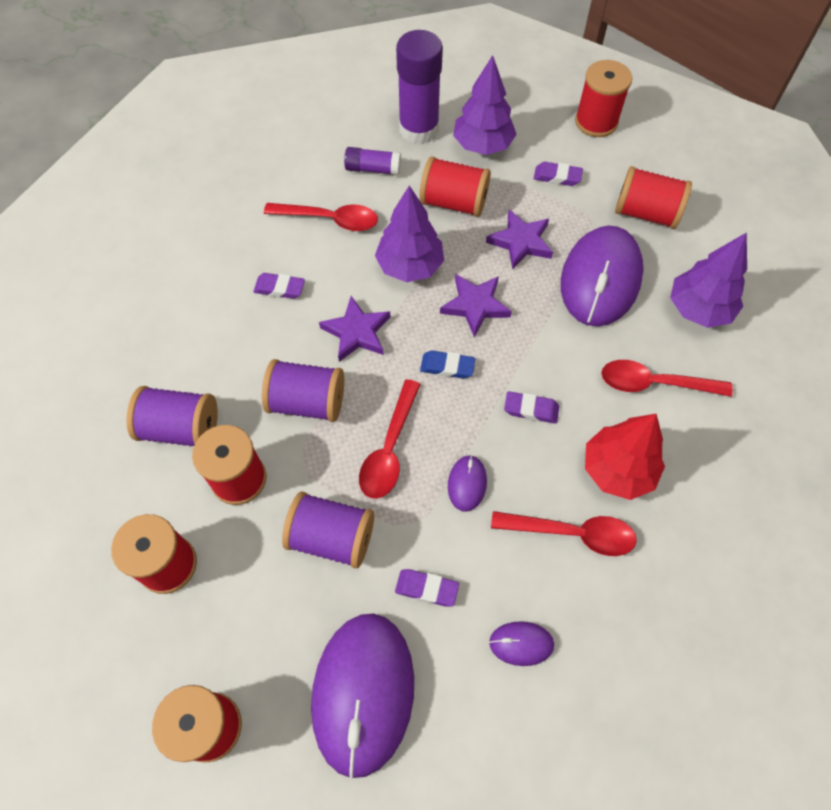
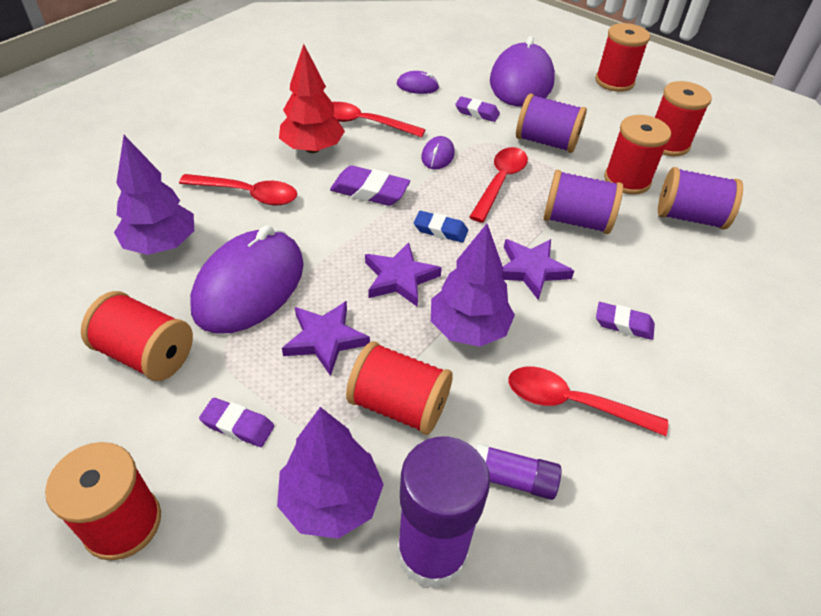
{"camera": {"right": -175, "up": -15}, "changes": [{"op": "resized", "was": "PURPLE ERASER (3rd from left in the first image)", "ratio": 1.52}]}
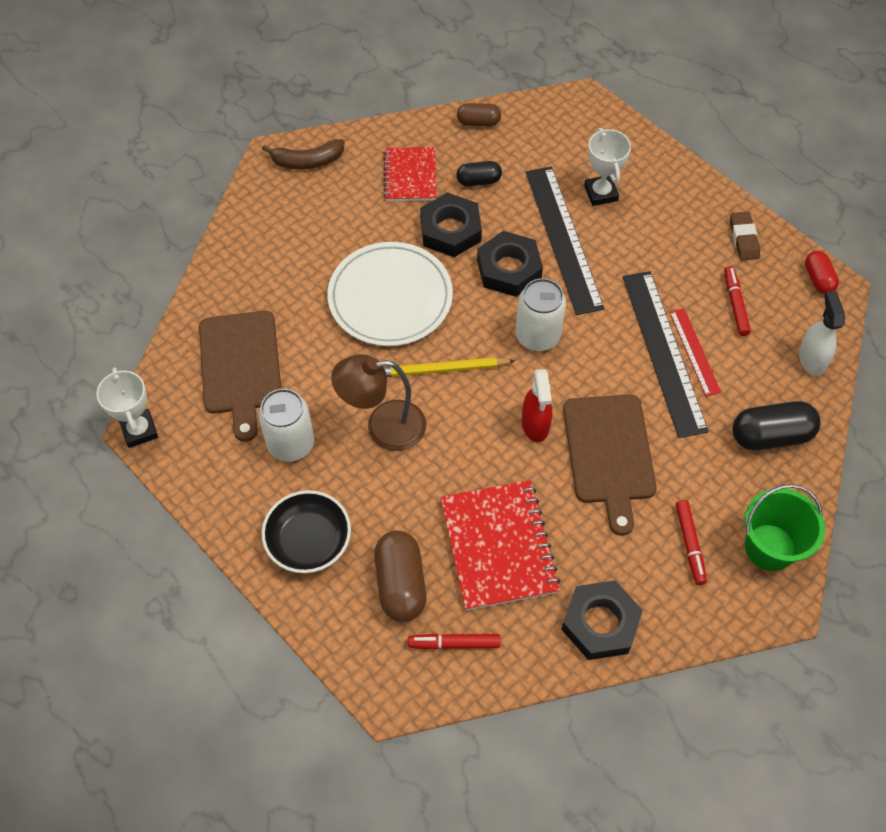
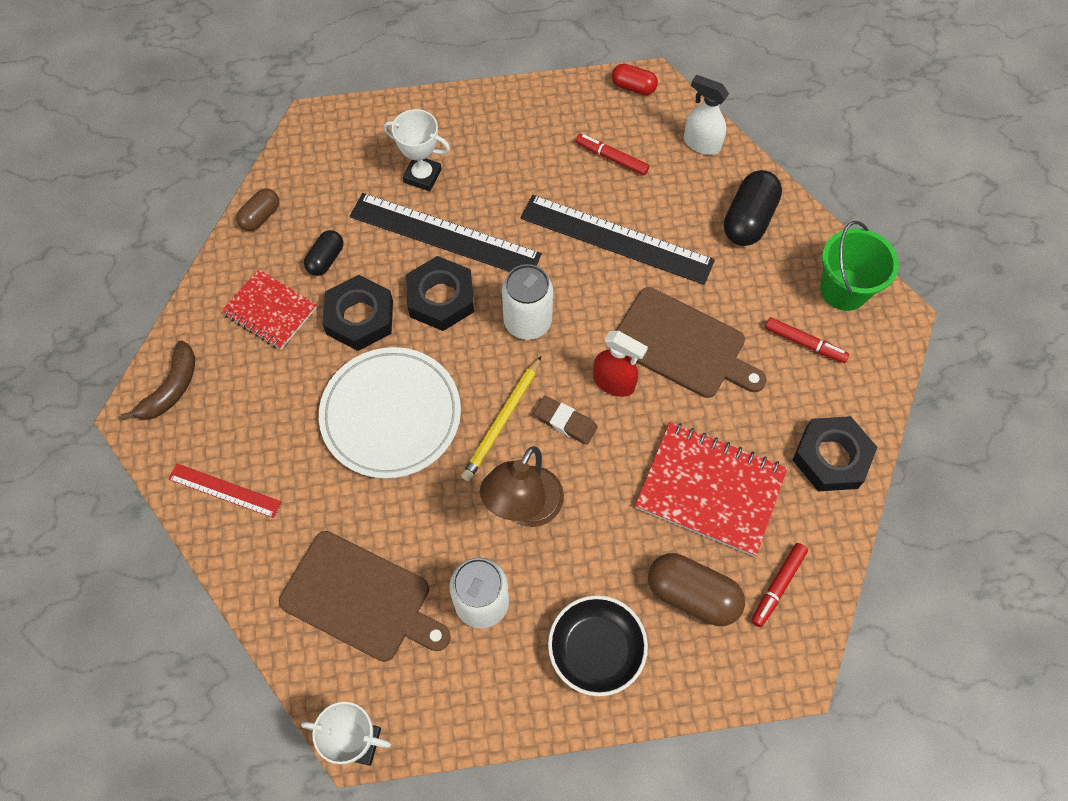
{"camera": {"right": -55, "up": 5}, "changes": [{"op": "moved", "was": "RED RULER"}, {"op": "moved", "was": "BROWN ERASER"}]}
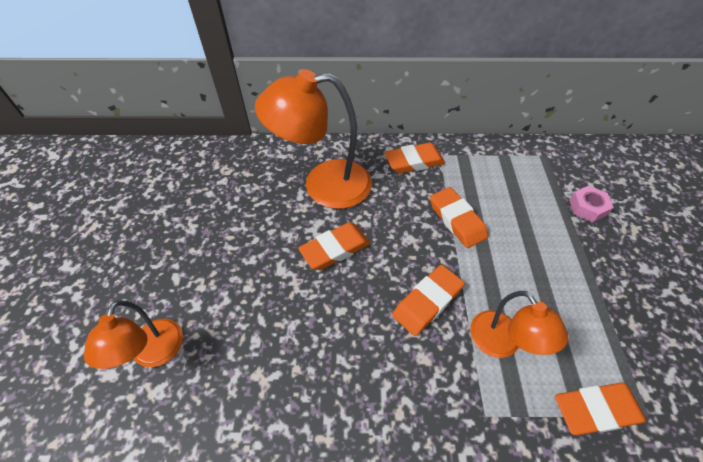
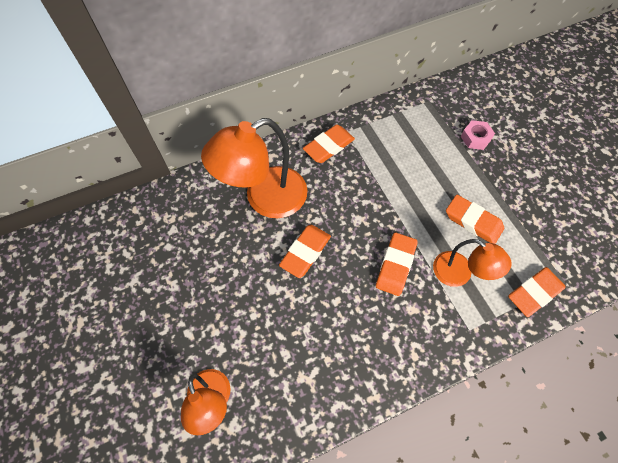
{"camera": {"right": -25, "up": 10}, "changes": [{"op": "moved", "was": "ORANGE ERASER (4th from left)"}]}
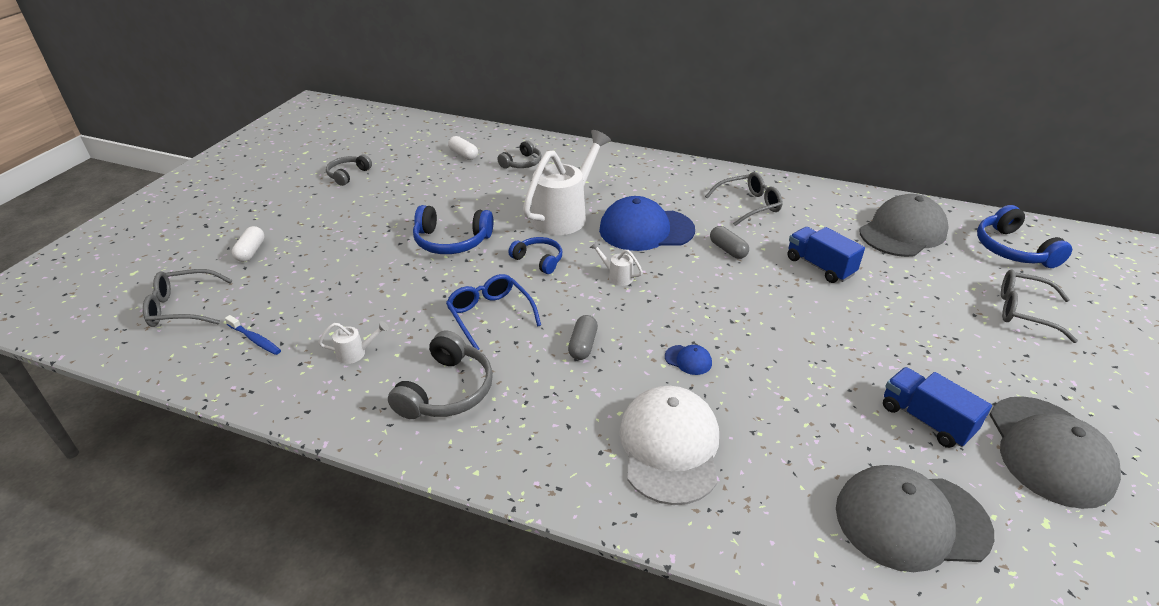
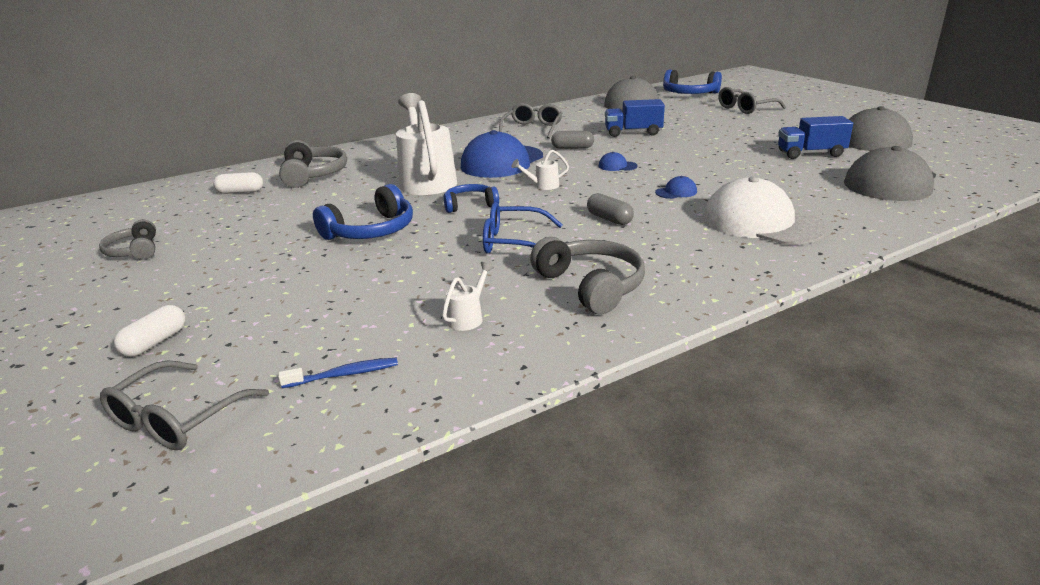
{"camera": {"right": -50, "up": -10}, "changes": [{"op": "added", "now": "BLUE CAP (2nd from left)"}, {"op": "turned", "was": "WHITE CAPSULE (1st from left)", "clockwise": 75}, {"op": "resized", "was": "GREY HEADPHONES (3rd from left in the first image)", "ratio": 1.59}]}
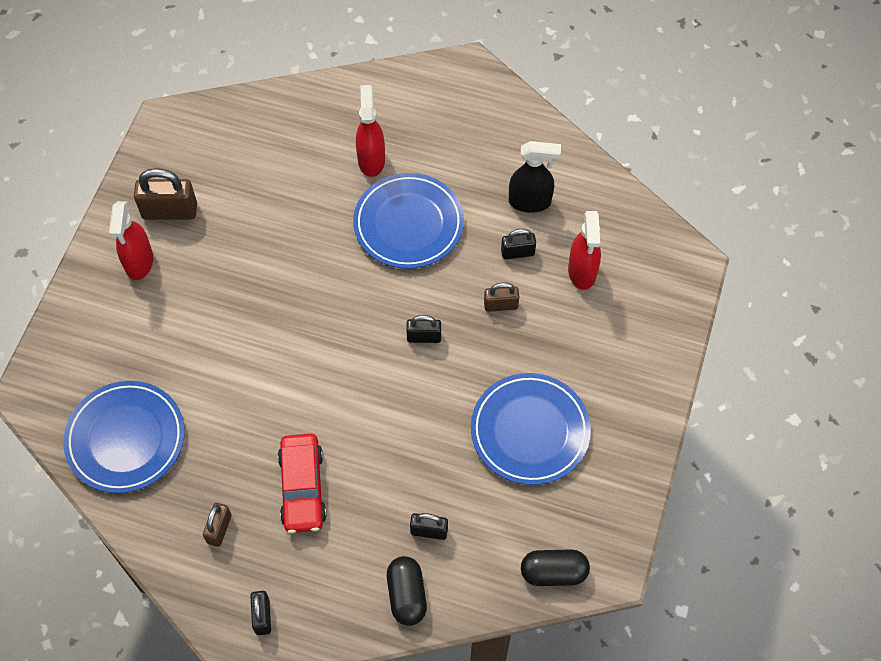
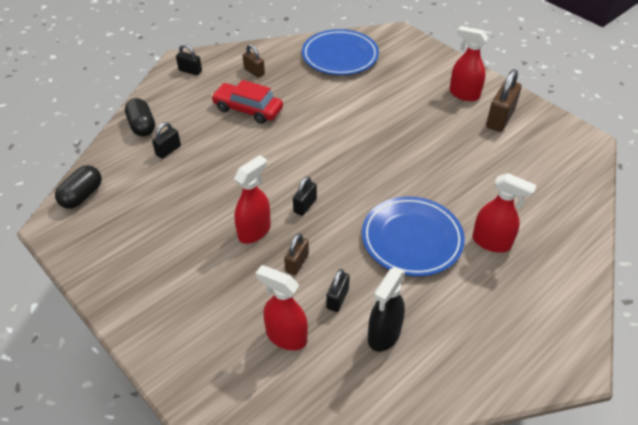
{"camera": {"right": 120, "up": -15}, "changes": [{"op": "removed", "was": "BLUE PLATE (3rd from left)"}, {"op": "added", "now": "RED SPRAY BOTTLE (1st from left)"}, {"op": "turned", "was": "BLACK CAPSULE (1st from left in the first image)", "clockwise": 45}]}
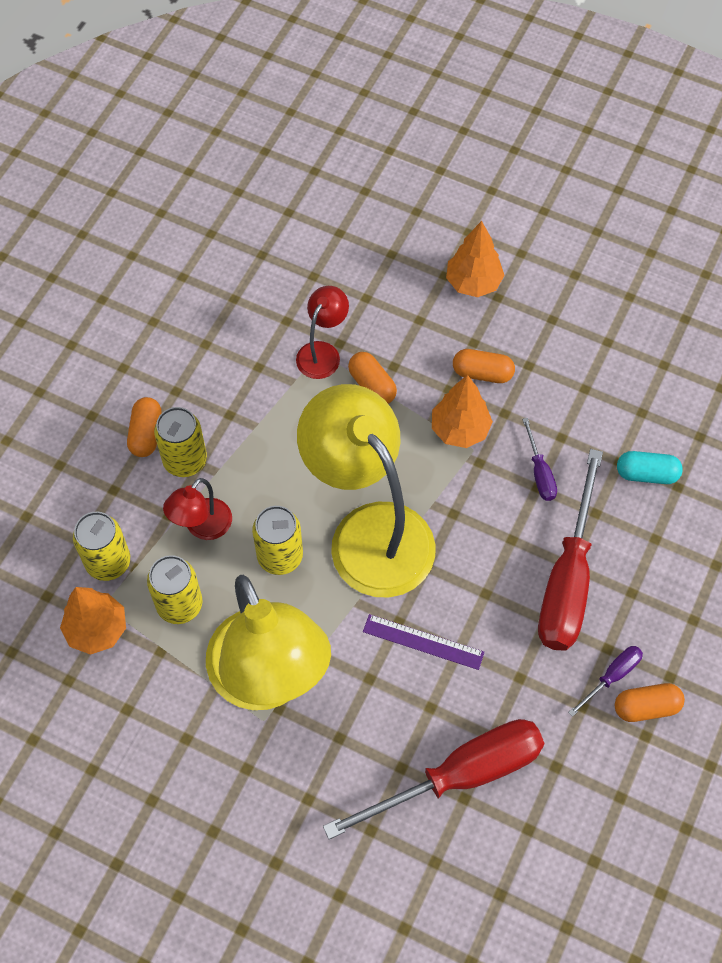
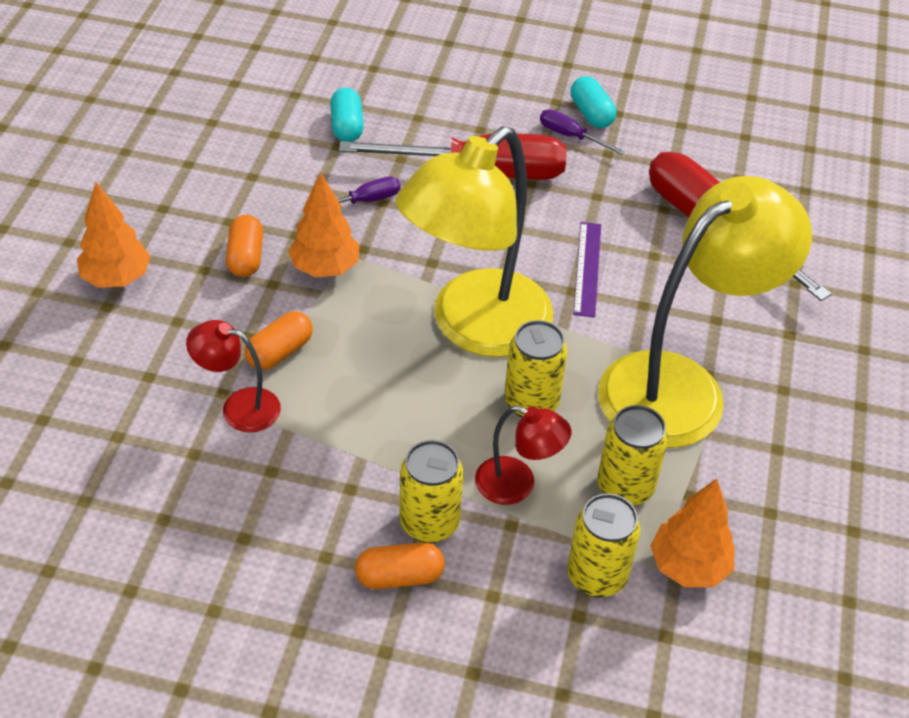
{"camera": {"right": -105, "up": -15}, "changes": [{"op": "recoloured", "was": "ORANGE CAPSULE (4th from left)", "now": "TURQUOISE CAPSULE (2nd from left)"}]}
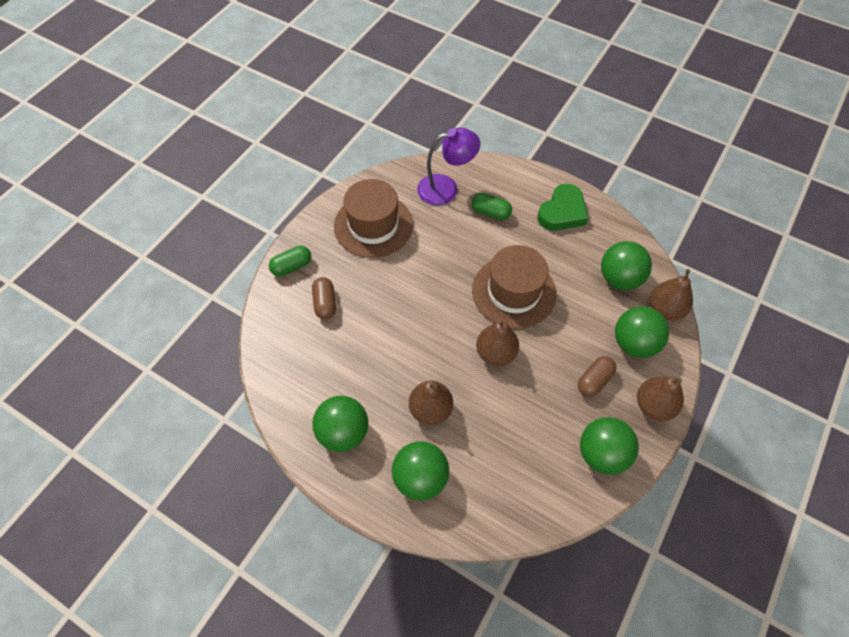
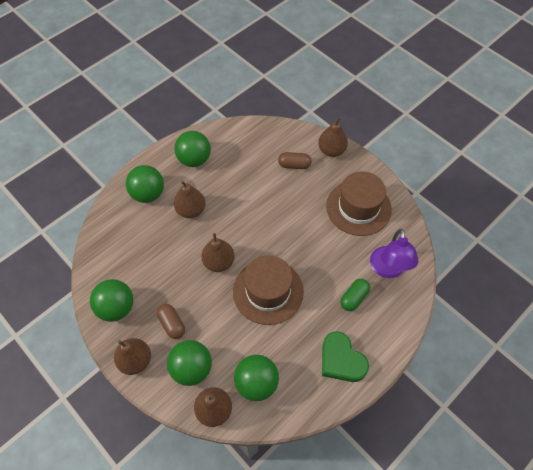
{"camera": {"right": 105, "up": 0}, "changes": [{"op": "replaced", "was": "GREEN CAPSULE (1st from left)", "now": "BROWN PEAR (5th from left)"}]}
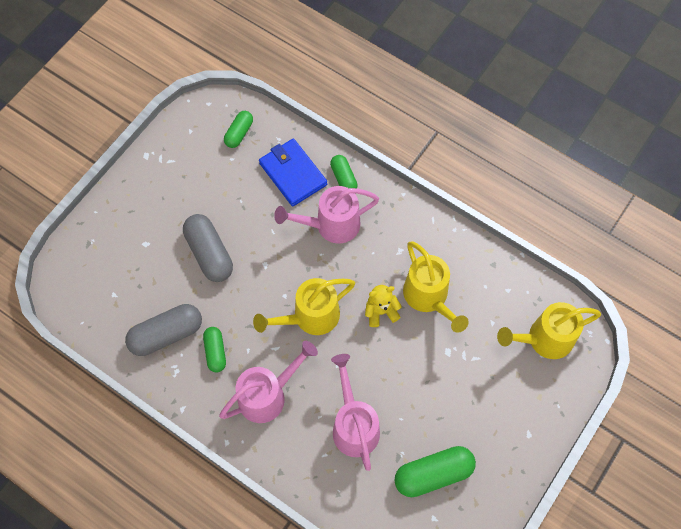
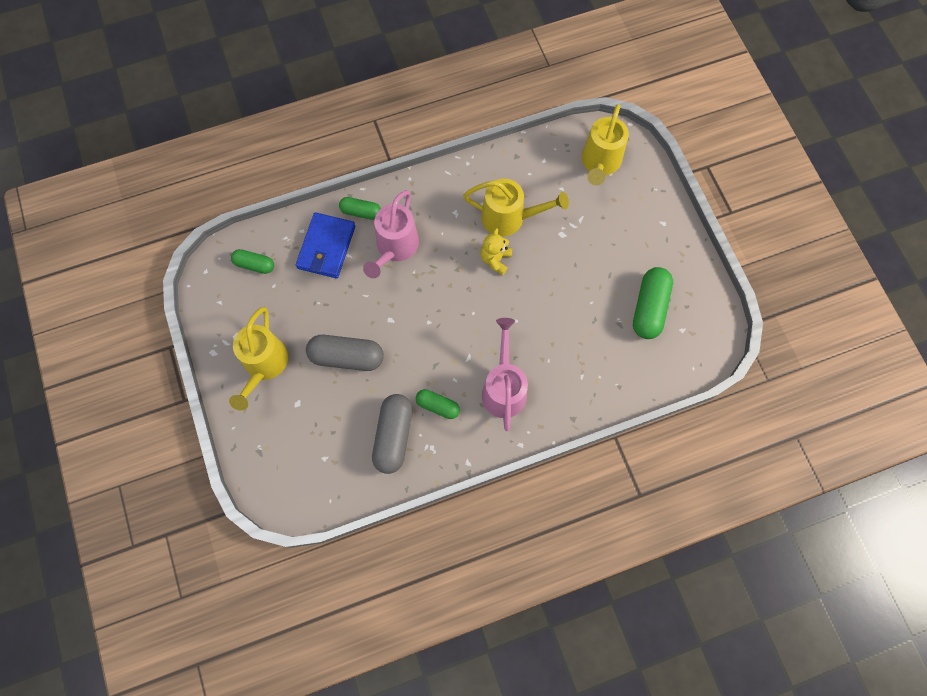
{"camera": {"right": -55, "up": 5}, "changes": [{"op": "removed", "was": "PINK WATERING CAN (3rd from left)"}, {"op": "moved", "was": "YELLOW WATERING CAN (1st from left)"}, {"op": "turned", "was": "GREEN CAPSULE (2nd from left in the first image)", "clockwise": -45}, {"op": "turned", "was": "BLUE WALLET", "clockwise": -75}]}
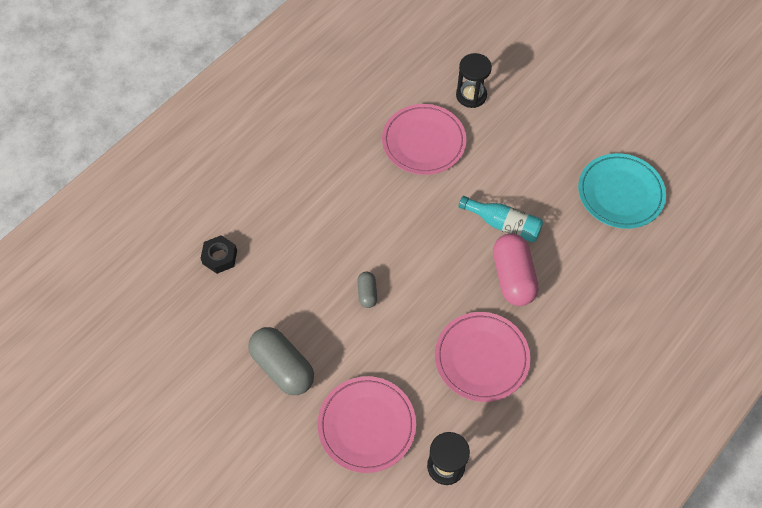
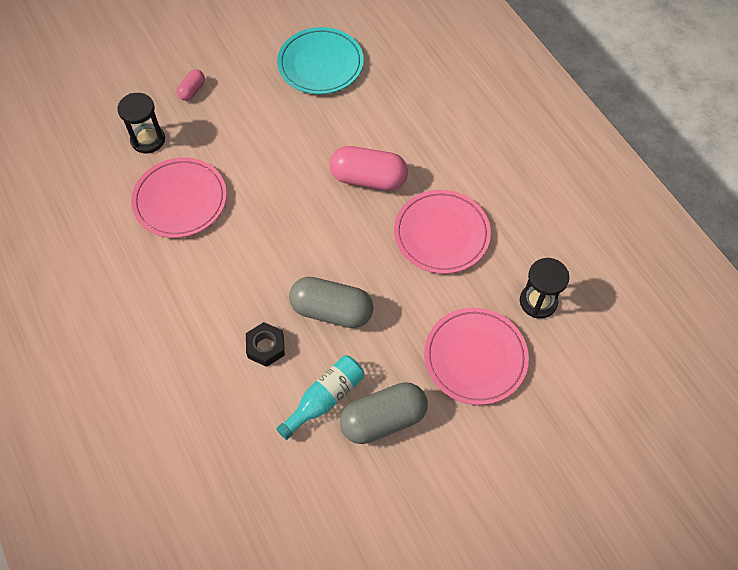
{"camera": {"right": -70, "up": 0}, "changes": [{"op": "added", "now": "PINK CAPSULE (1st from left)"}, {"op": "moved", "was": "BLACK NUT"}, {"op": "moved", "was": "TURQUOISE BOTTLE"}, {"op": "resized", "was": "GREY CAPSULE (2nd from left in the first image)", "ratio": 2.0}]}
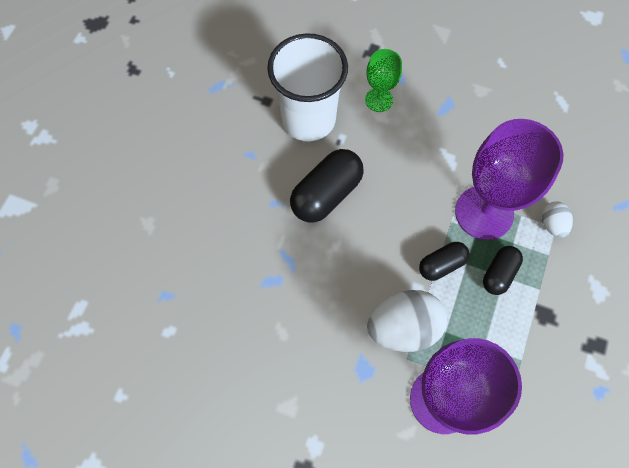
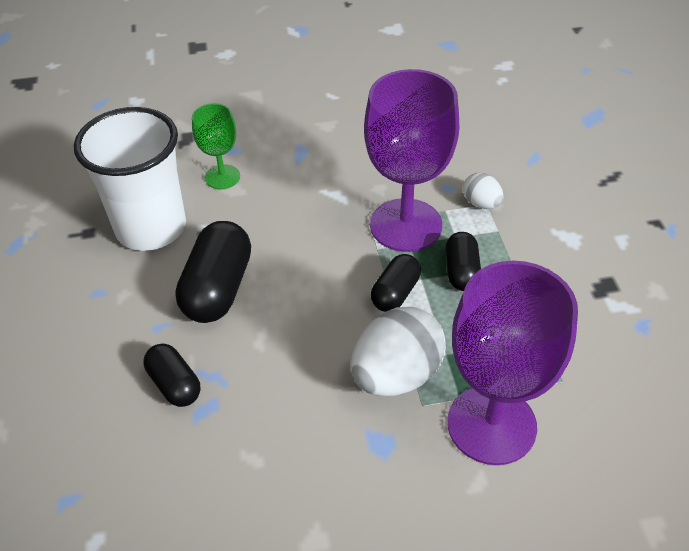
{"camera": {"right": -30, "up": -20}, "changes": [{"op": "added", "now": "BLACK CAPSULE (1st from left)"}]}
